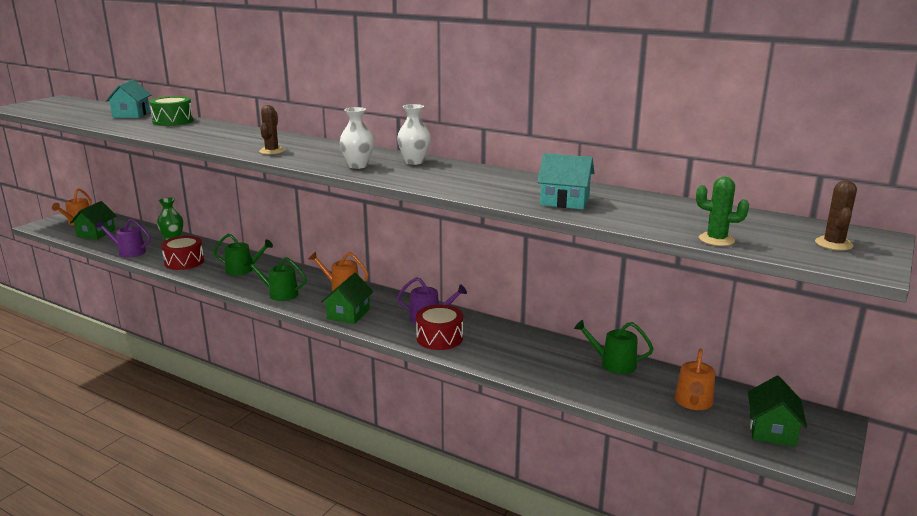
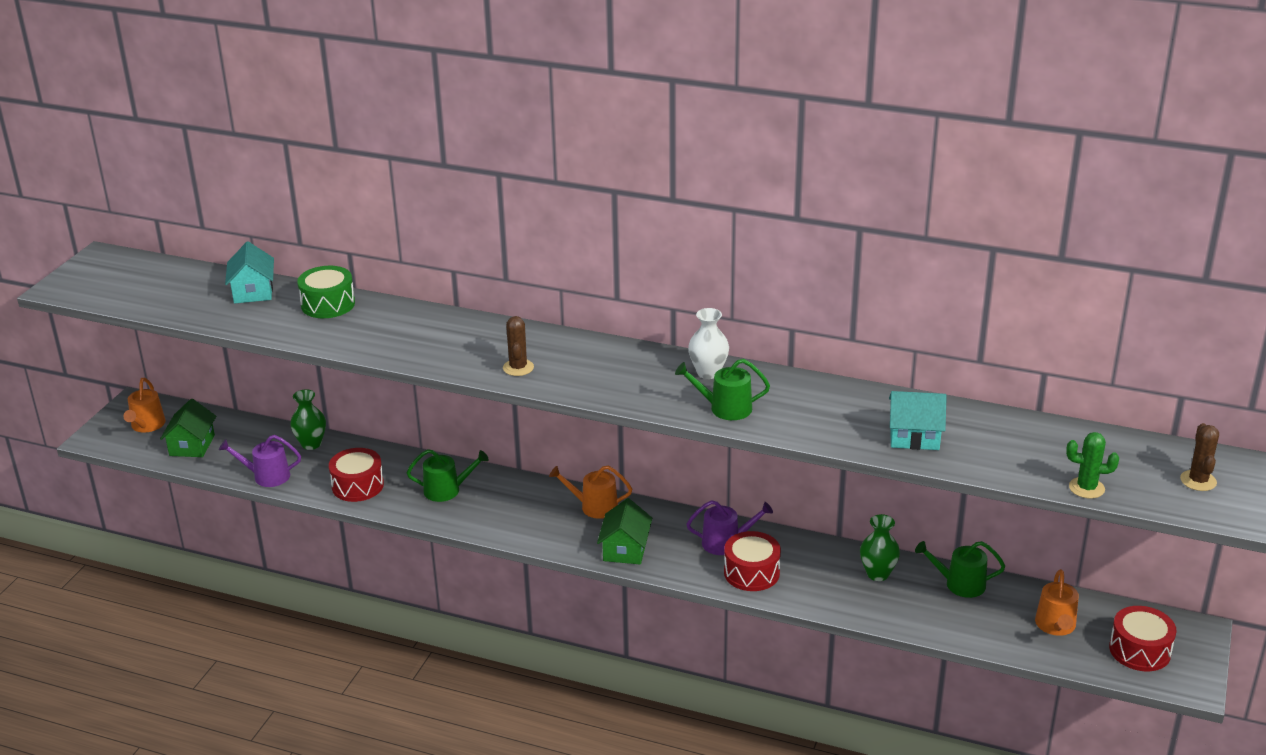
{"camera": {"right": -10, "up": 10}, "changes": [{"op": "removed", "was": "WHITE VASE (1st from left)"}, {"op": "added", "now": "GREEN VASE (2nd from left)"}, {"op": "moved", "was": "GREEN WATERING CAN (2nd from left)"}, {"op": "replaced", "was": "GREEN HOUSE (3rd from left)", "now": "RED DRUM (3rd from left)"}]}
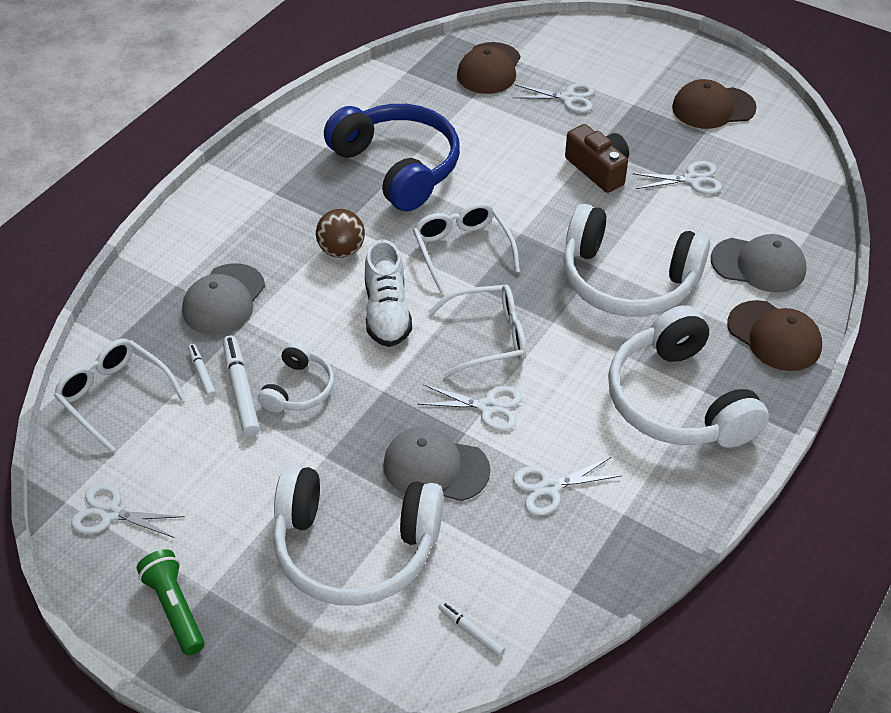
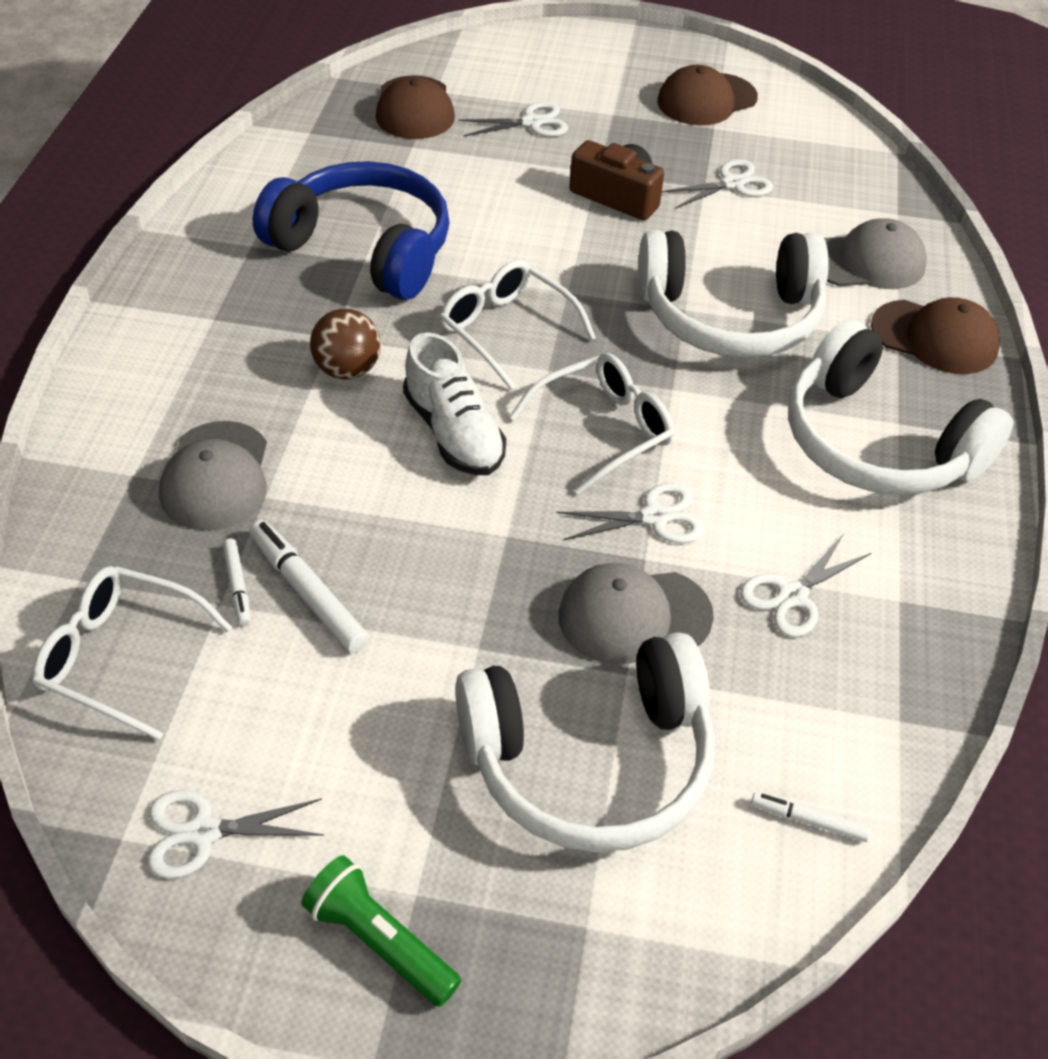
{"camera": {"right": -25, "up": 0}, "changes": [{"op": "removed", "was": "WHITE HEADPHONES (1st from left)"}, {"op": "turned", "was": "WHITE MARKER (1st from left)", "clockwise": -150}]}
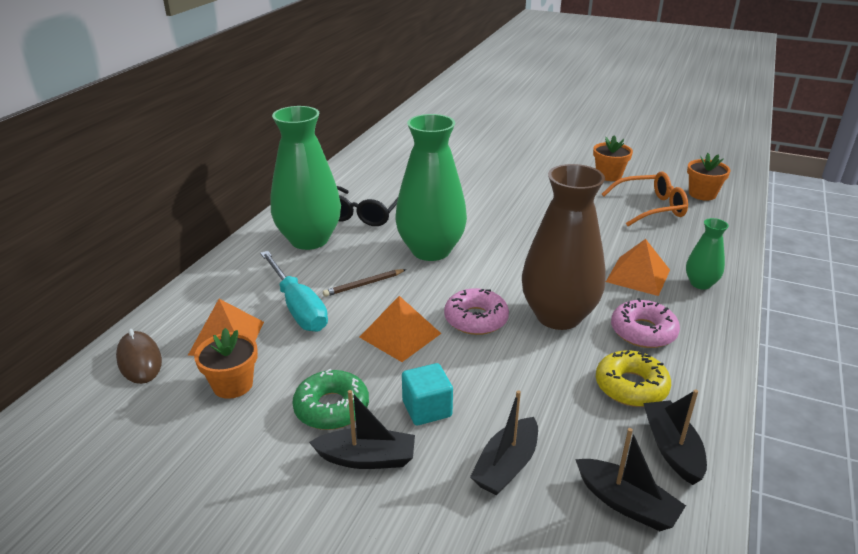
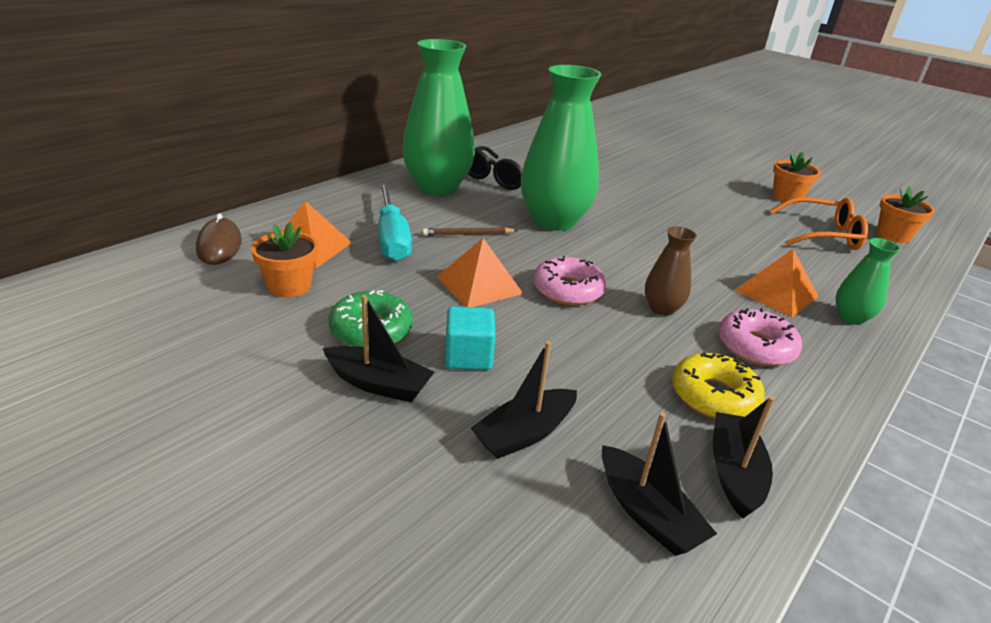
{"camera": {"right": 15, "up": 0}, "changes": [{"op": "resized", "was": "BROWN VASE", "ratio": 0.48}]}
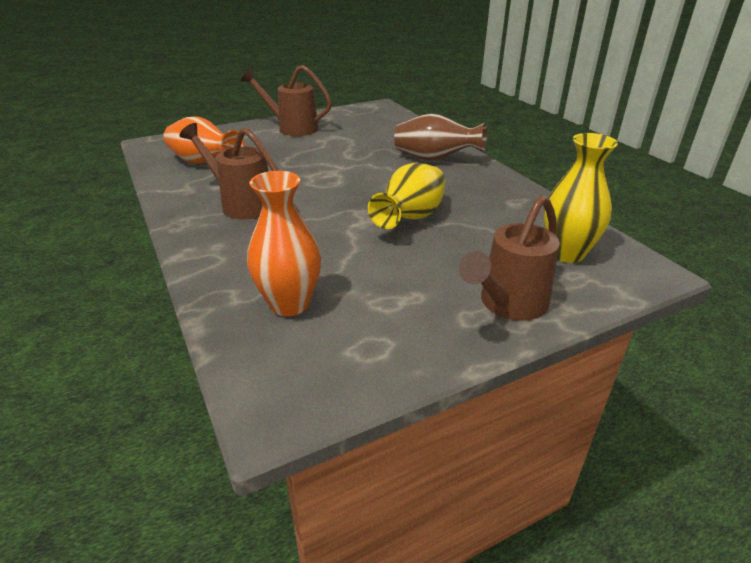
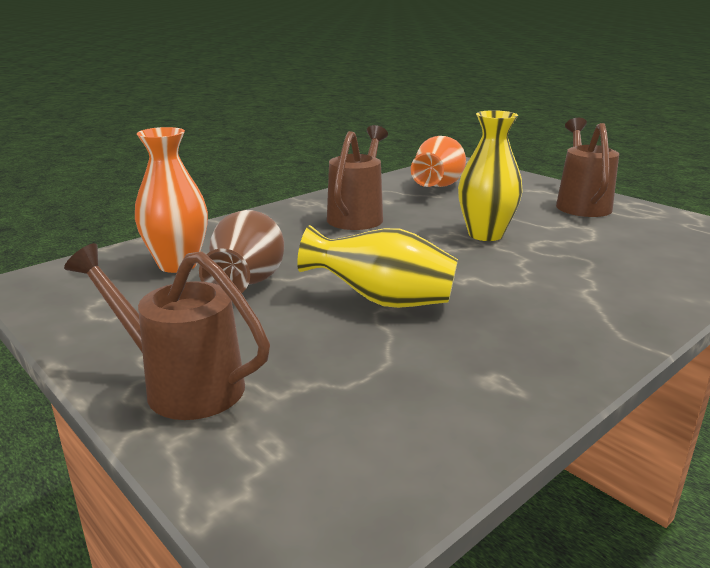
{"camera": {"right": 75, "up": -10}, "changes": [{"op": "moved", "was": "BROWN VASE"}, {"op": "moved", "was": "YELLOW VASE (2nd from left)"}]}
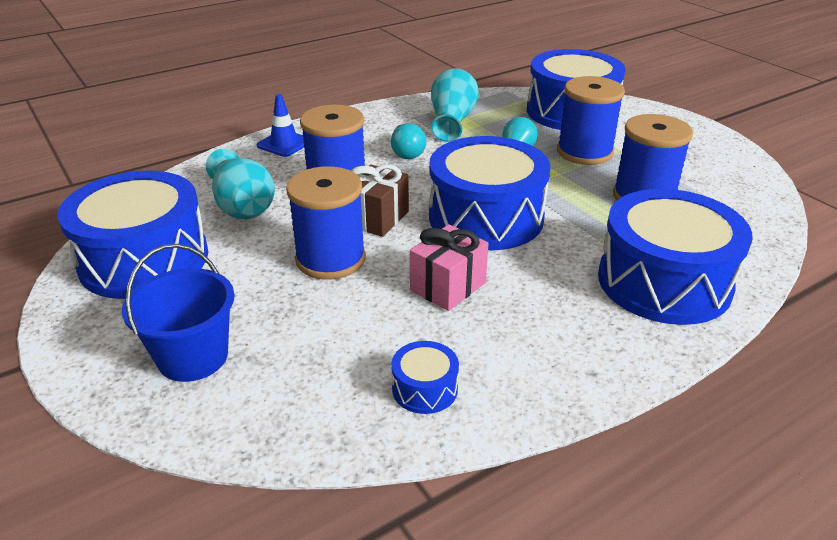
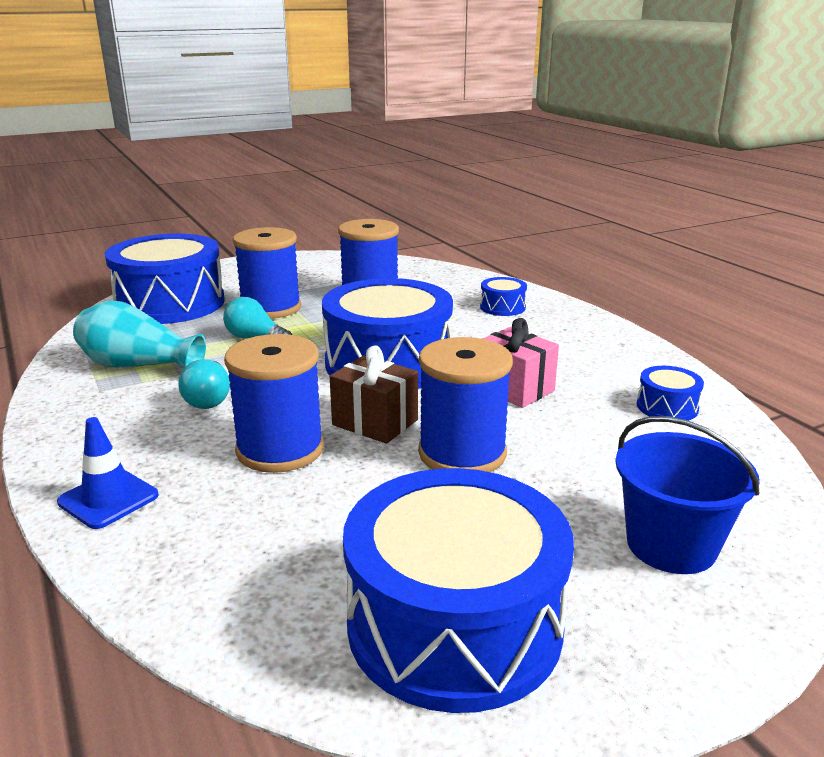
{"camera": {"right": -85, "up": -10}, "changes": [{"op": "removed", "was": "TURQUOISE VASE (1st from left)"}, {"op": "turned", "was": "TURQUOISE LIGHT BULB (1st from left)", "clockwise": 90}, {"op": "resized", "was": "BLUE DRUM (5th from left in the first image)", "ratio": 0.42}]}
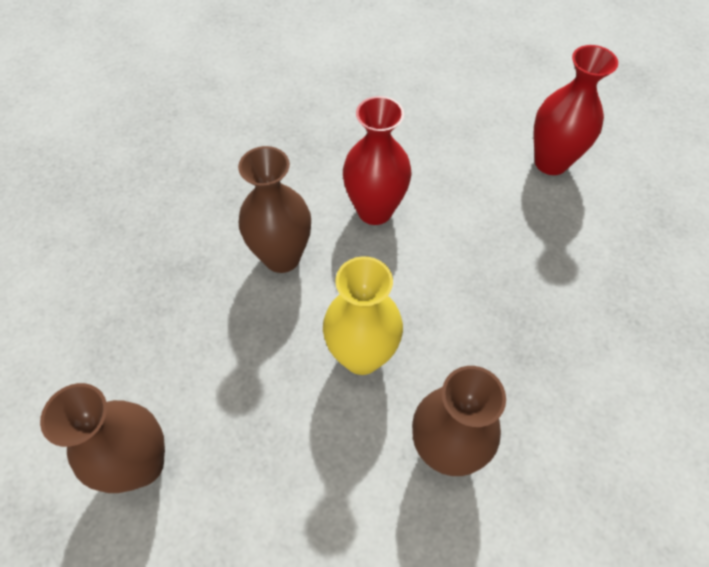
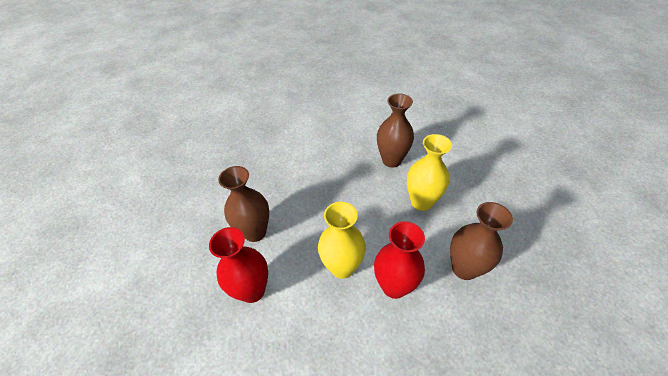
{"camera": {"right": -160, "up": -10}, "changes": [{"op": "added", "now": "YELLOW VASE (1st from left)"}, {"op": "moved", "was": "BROWN VASE (1st from left)"}]}
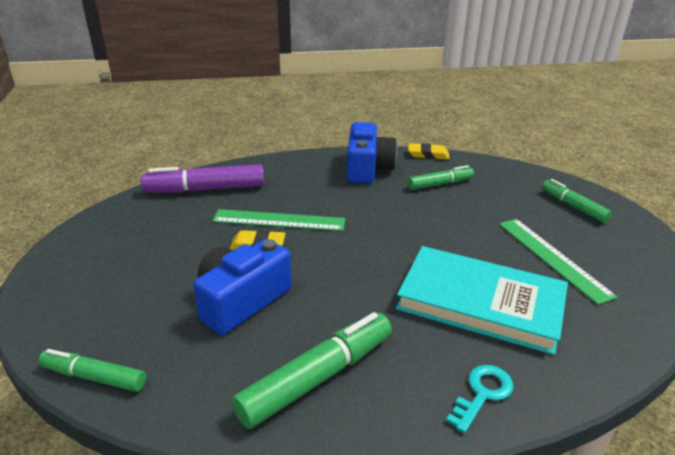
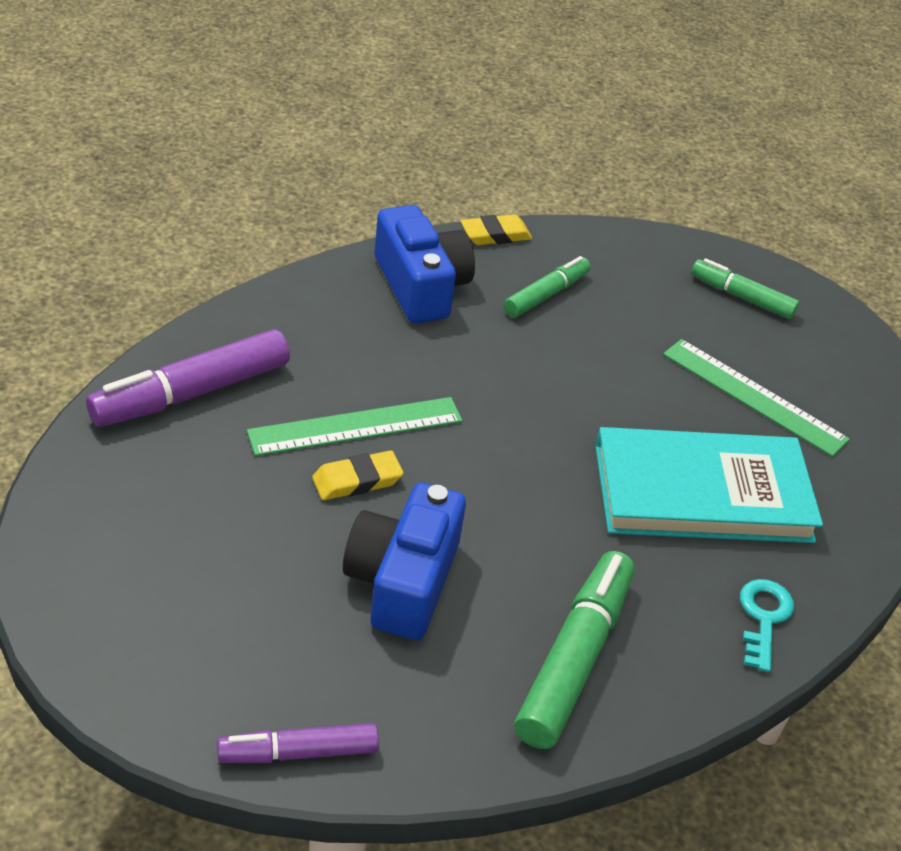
{"camera": {"right": -30, "up": 10}, "changes": [{"op": "recoloured", "was": "GREEN MARKER (1st from left)", "now": "PURPLE MARKER (2nd from left)"}]}
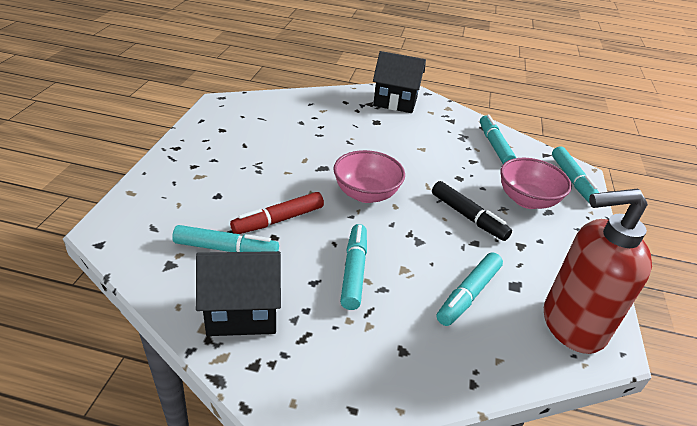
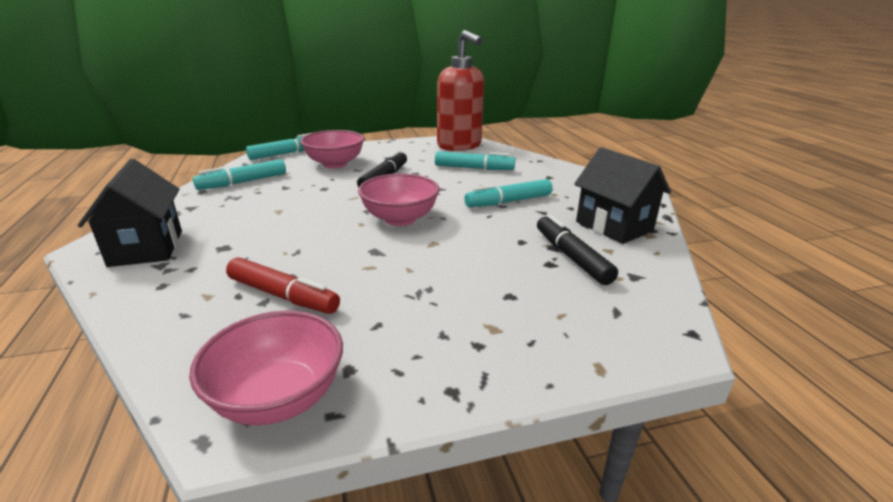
{"camera": {"right": -115, "up": -10}, "changes": [{"op": "added", "now": "PINK BOWL (1st from left)"}, {"op": "moved", "was": "RED MARKER"}, {"op": "recoloured", "was": "TURQUOISE MARKER (1st from left)", "now": "BLACK MARKER (2nd from left)"}]}
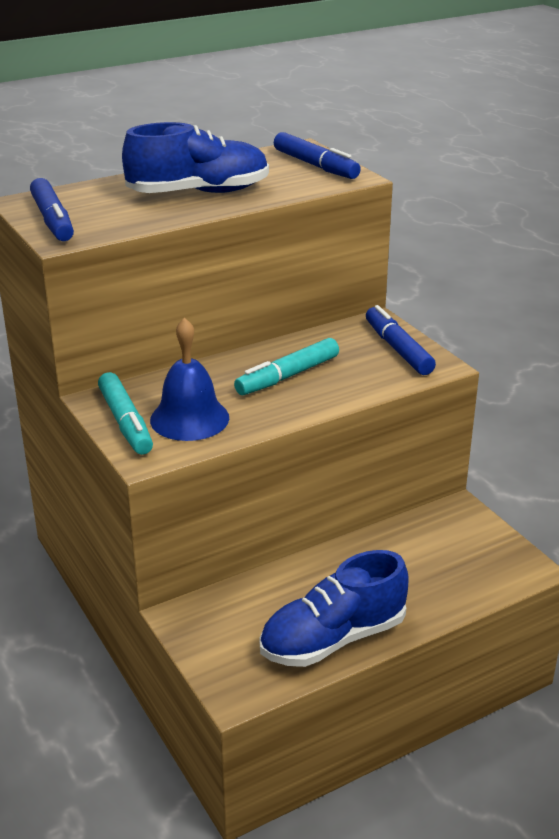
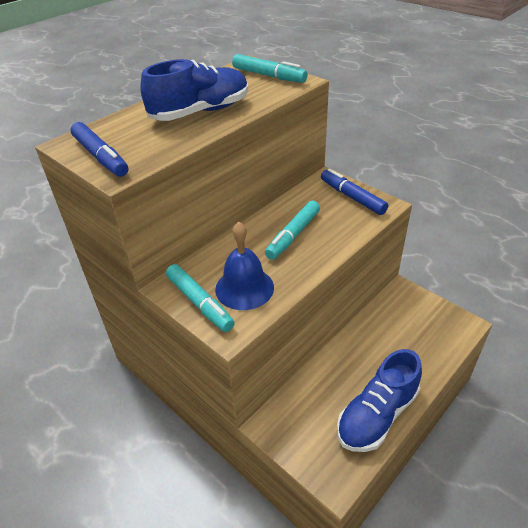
{"camera": {"right": -15, "up": 10}, "changes": [{"op": "recoloured", "was": "BLUE MARKER (2nd from left)", "now": "TURQUOISE MARKER (2nd from left)"}]}
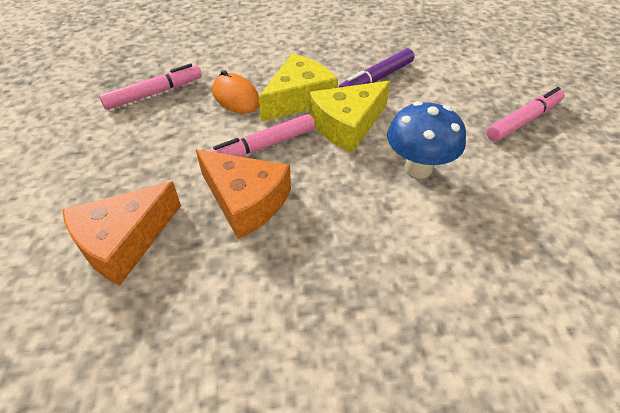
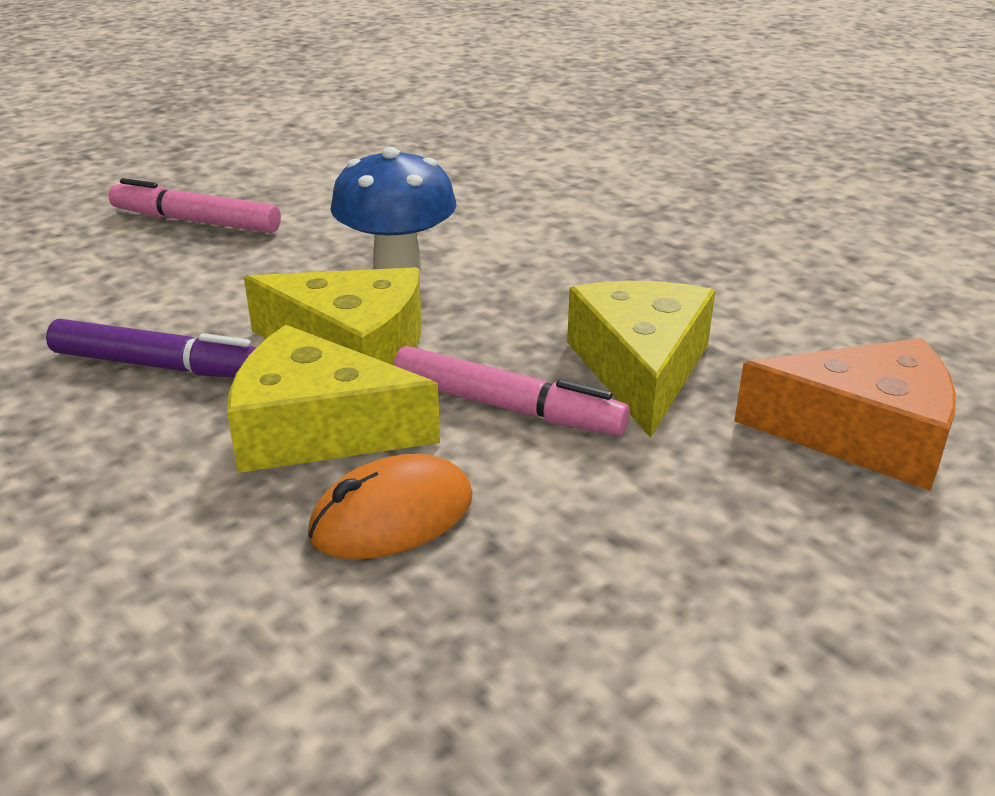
{"camera": {"right": -125, "up": -15}, "changes": [{"op": "removed", "was": "PINK MARKER (1st from left)"}, {"op": "recoloured", "was": "ORANGE CHEESE (2nd from left)", "now": "YELLOW CHEESE (3rd from left)"}, {"op": "turned", "was": "ORANGE MOUSE", "clockwise": 45}]}
